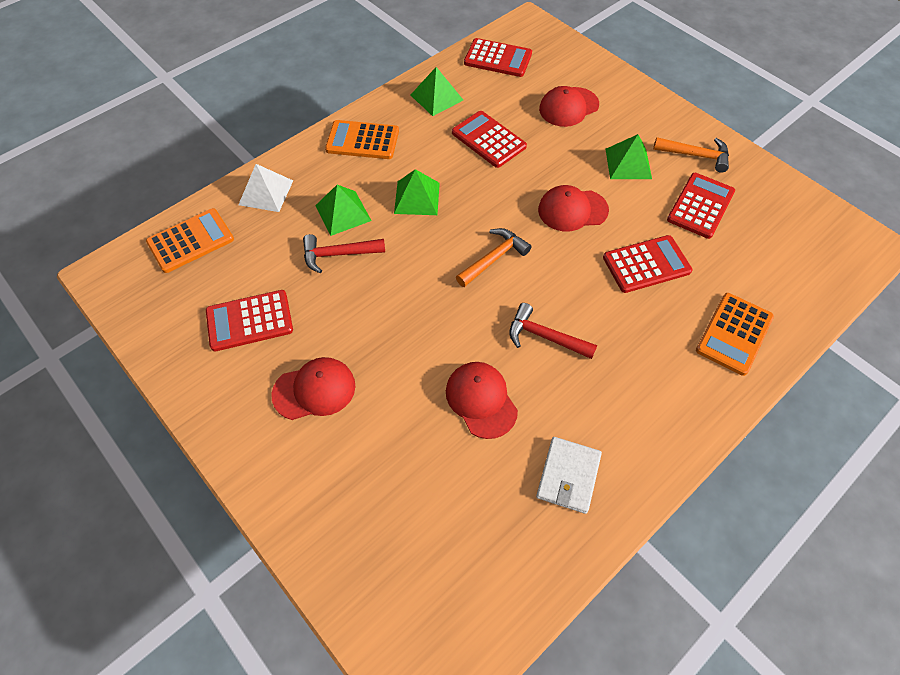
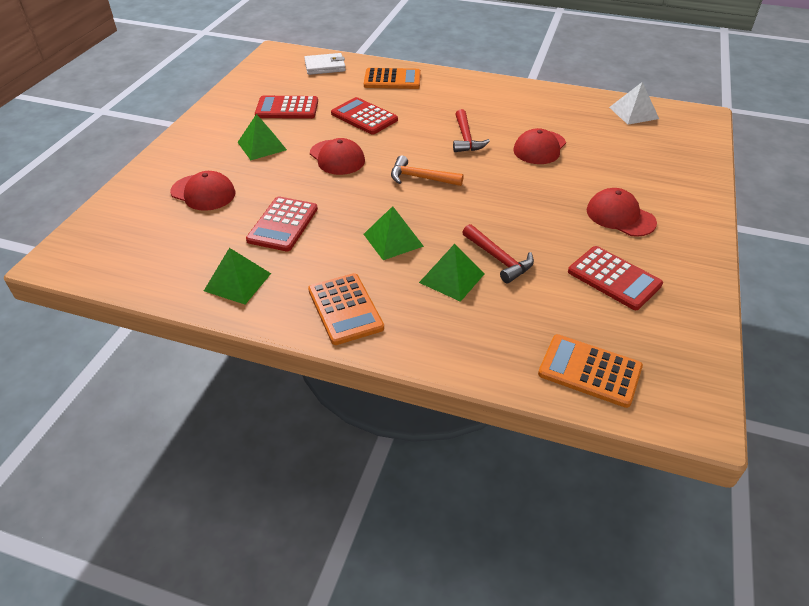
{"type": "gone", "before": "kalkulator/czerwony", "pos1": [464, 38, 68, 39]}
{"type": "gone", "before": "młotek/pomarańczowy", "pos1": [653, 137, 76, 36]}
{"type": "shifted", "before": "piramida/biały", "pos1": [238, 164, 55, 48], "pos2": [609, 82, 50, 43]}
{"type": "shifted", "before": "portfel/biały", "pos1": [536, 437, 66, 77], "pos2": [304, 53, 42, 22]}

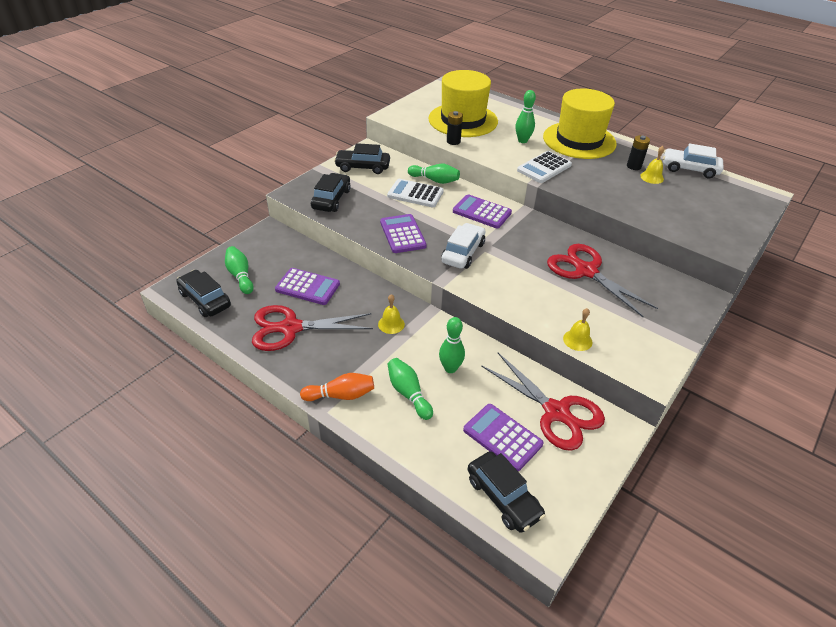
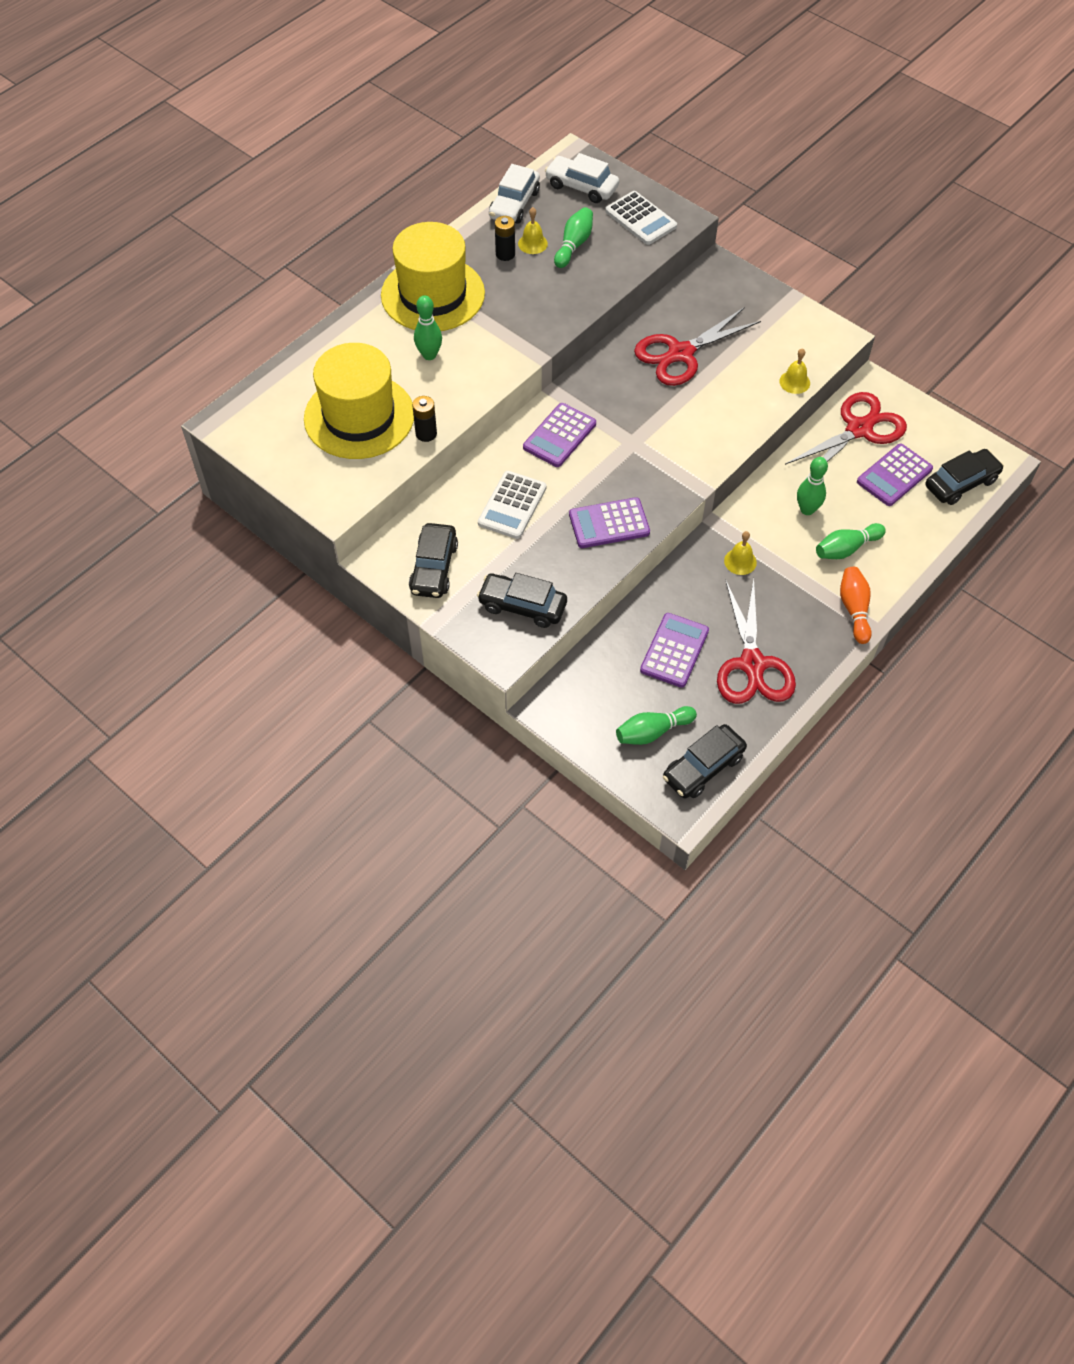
{"type": "shifted", "before": "kalkulator/biały", "pos1": [517, 151, 55, 32], "pos2": [605, 191, 72, 54]}
{"type": "shifted", "before": "kręgiel/zielony", "pos1": [408, 164, 52, 20], "pos2": [554, 207, 39, 61]}
{"type": "shifted", "before": "samochód/biały", "pos1": [441, 223, 44, 46], "pos2": [545, 153, 74, 50]}

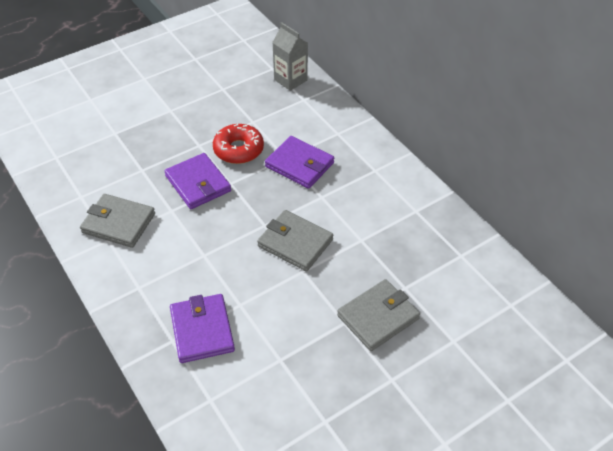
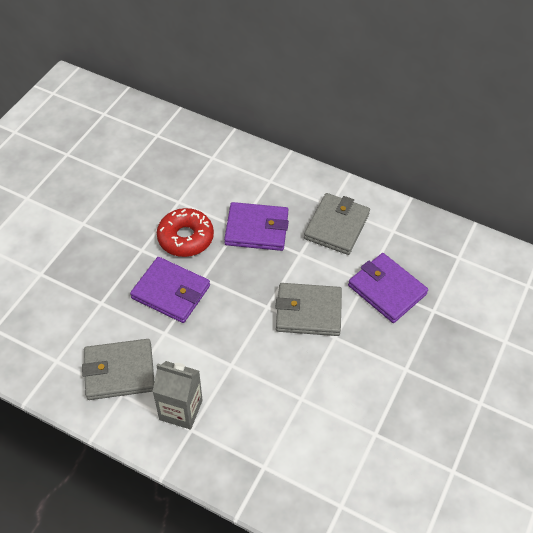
{"type": "shifted", "before": "karton mleka/szary", "pos1": [272, 22, 36, 69], "pos2": [152, 361, 51, 69]}
{"type": "shifted", "before": "portfel/szary", "pos1": [337, 279, 83, 72], "pos2": [304, 193, 66, 62]}
{"type": "shifted", "before": "portfel/fioletowy", "pos1": [170, 294, 65, 69], "pos2": [348, 253, 80, 70]}

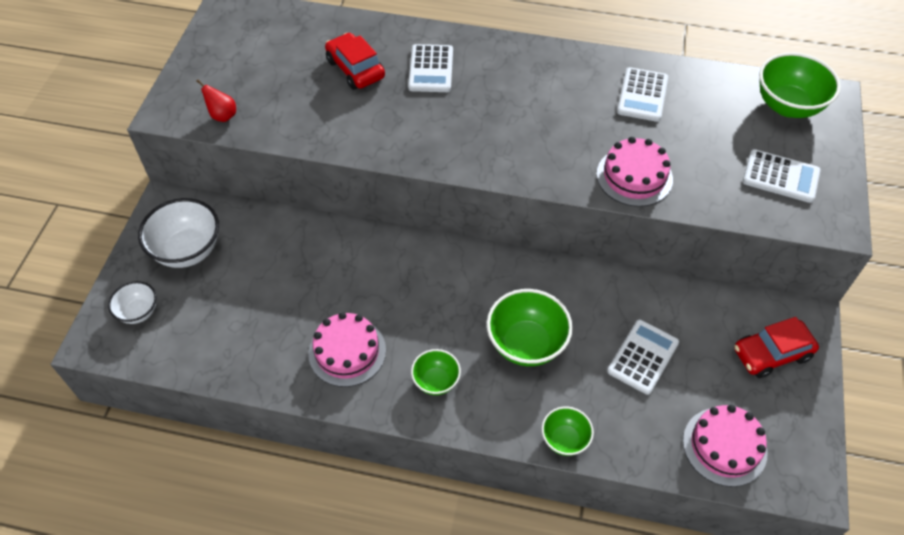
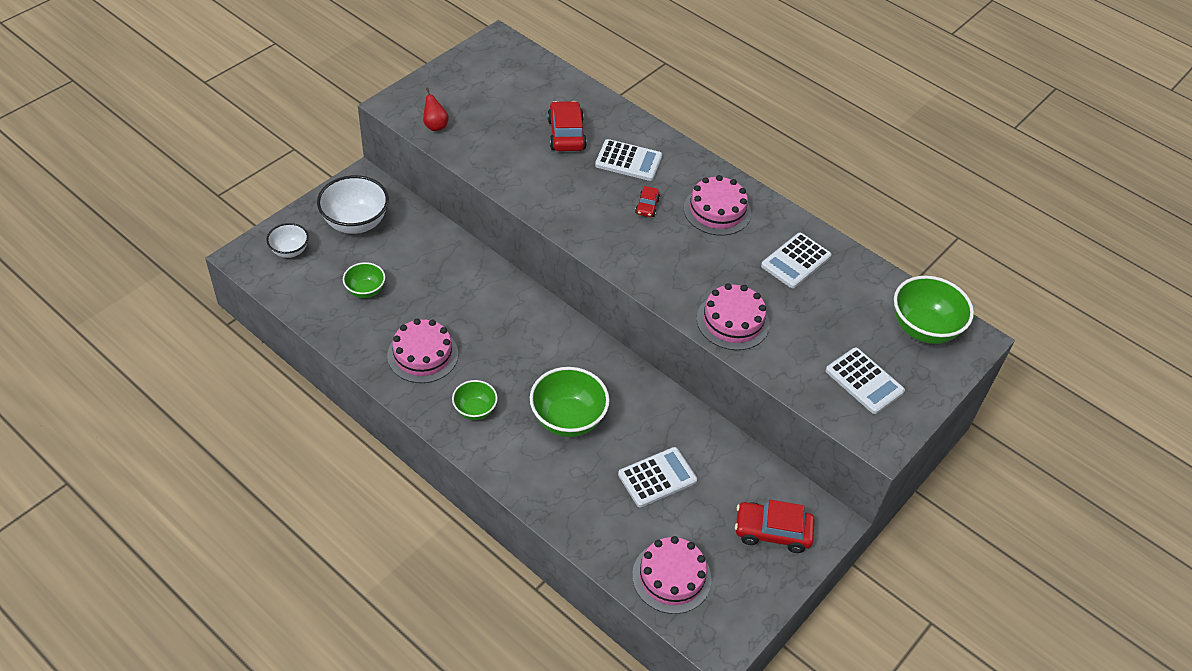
{"type": "rotated", "before": "kalkulator/biały", "pos1": [408, 44, 45, 48], "pos2": [595, 139, 67, 42], "turn": -105}
{"type": "shifted", "before": "miska/zielony", "pos1": [542, 406, 52, 50], "pos2": [343, 262, 42, 36]}
{"type": "new", "after": "tort/różowy", "pos2": [684, 175, 67, 61]}
{"type": "new", "after": "samochód/czerwony", "pos2": [635, 186, 25, 31]}

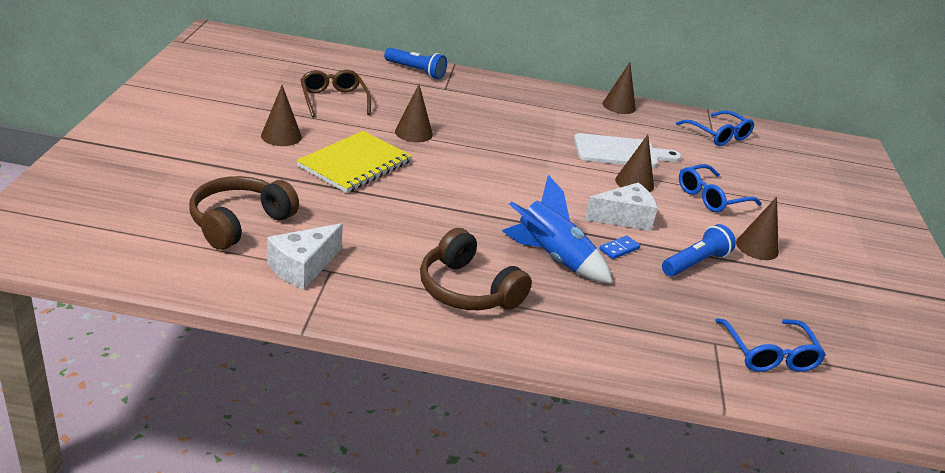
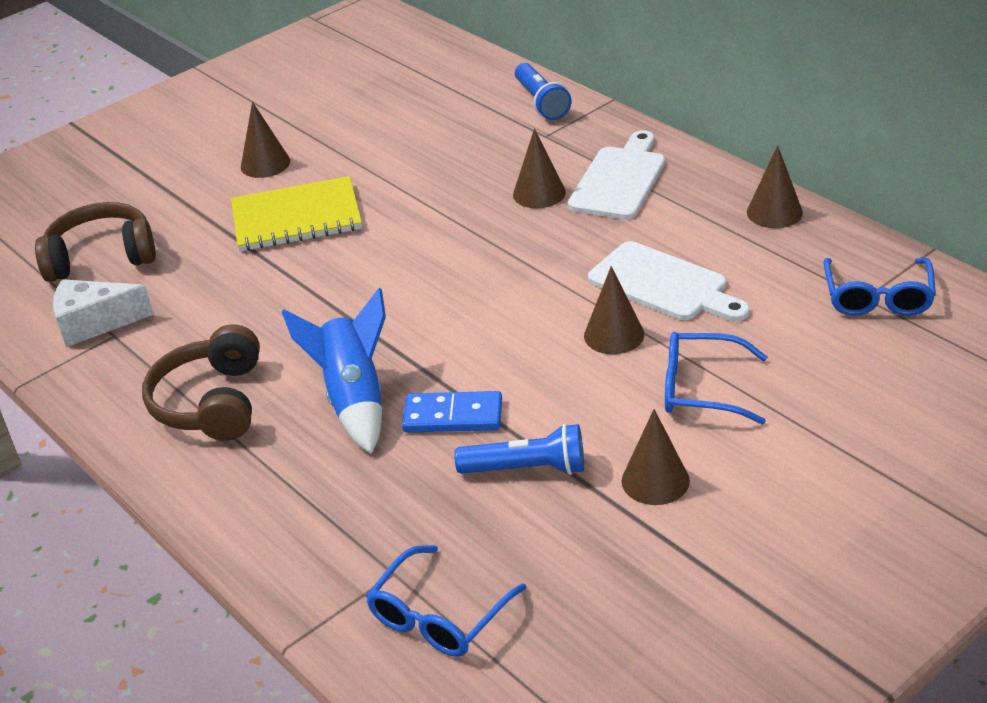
{"type": "gone", "before": "okulary/brązowy", "pos1": [300, 70, 71, 47]}
{"type": "shifted", "before": "stożek/brązowy", "pos1": [395, 84, 38, 58], "pos2": [513, 128, 53, 80]}
{"type": "gone", "before": "ser/biały", "pos1": [584, 182, 74, 49]}
{"type": "scaled", "before": "kostka domina/niebieski", "pos1": [599, 236, 41, 23], "pos2": [402, 391, 100, 42], "scale": 1.7}
{"type": "new", "after": "deska do krojenia/biały", "pos2": [568, 130, 97, 89]}

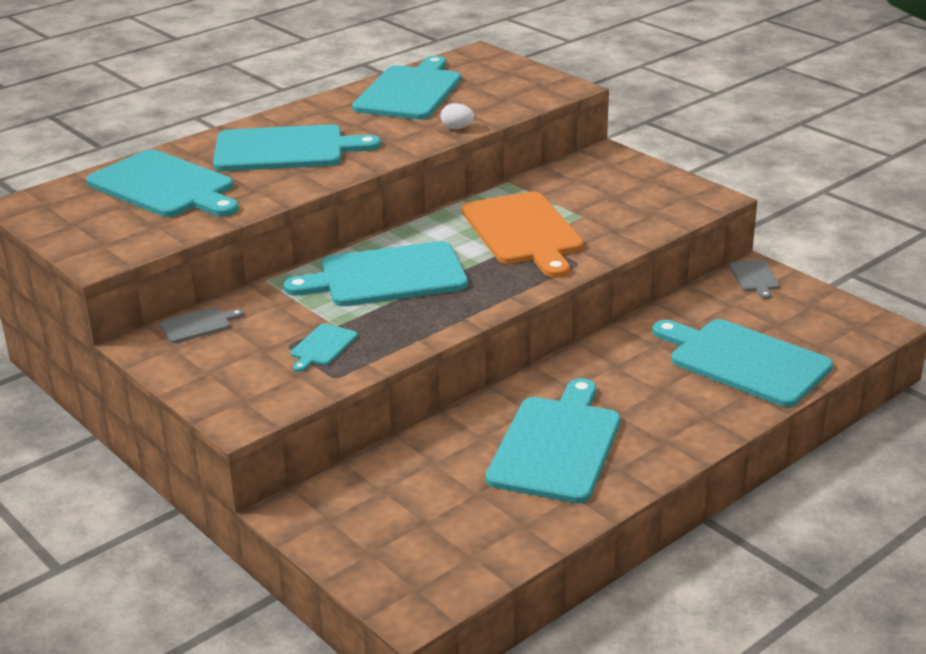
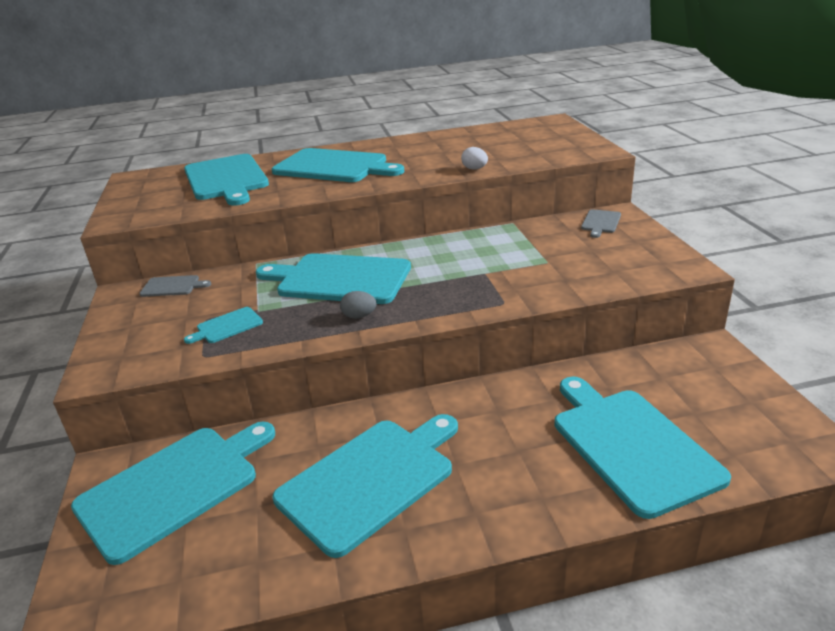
{"type": "shifted", "before": "deska do krojenia/turkusowy", "pos1": [352, 56, 109, 64], "pos2": [71, 421, 204, 144]}
{"type": "gone", "before": "deska do krojenia/pomarańczowy", "pos1": [462, 191, 122, 87]}
{"type": "shifted", "before": "deska do krojenia/szary", "pos1": [730, 260, 50, 39], "pos2": [581, 209, 40, 29]}
{"type": "new", "after": "jajko/szary", "pos2": [340, 291, 37, 28]}

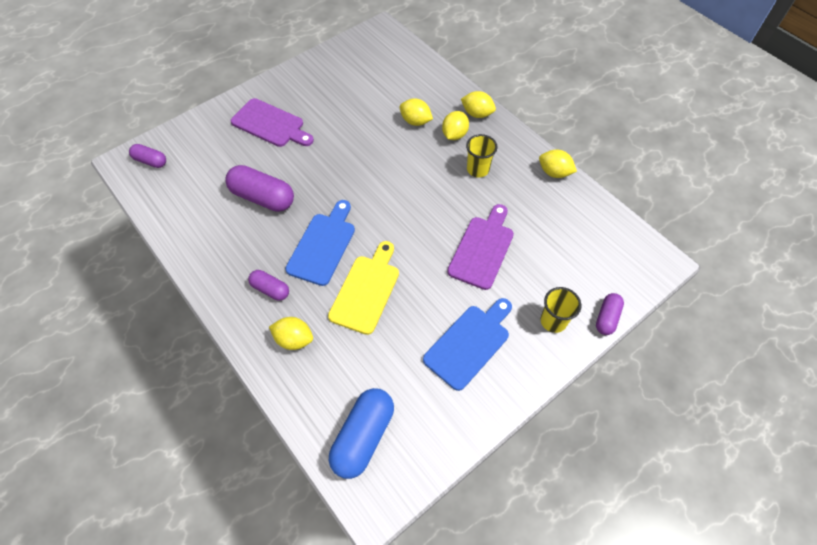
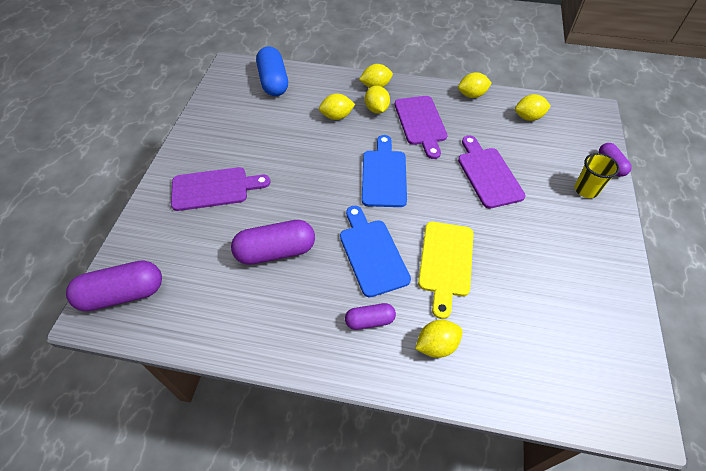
{"type": "swapped", "before": "szklanka/żółty", "after": "deska do krojenia/fioletowy", "pos1": [466, 134, 31, 44], "pos2": [395, 96, 53, 63]}
{"type": "scaled", "before": "kapsułka/fioletowy", "pos1": [129, 144, 37, 24], "pos2": [66, 260, 96, 51], "scale": 1.77}
{"type": "rotated", "before": "deska do krojenia/żółty", "pos1": [328, 241, 71, 94], "pos2": [418, 222, 56, 97], "turn": -150}
{"type": "shifted", "before": "deska do krojenia/niebieski", "pos1": [423, 298, 89, 93], "pos2": [362, 135, 45, 72]}
{"type": "shifted", "before": "kapsułka/niebieski", "pos1": [329, 388, 65, 91], "pos2": [256, 46, 32, 50]}
{"type": "new", "after": "cytryna/żółty", "pos2": [515, 94, 36, 27]}

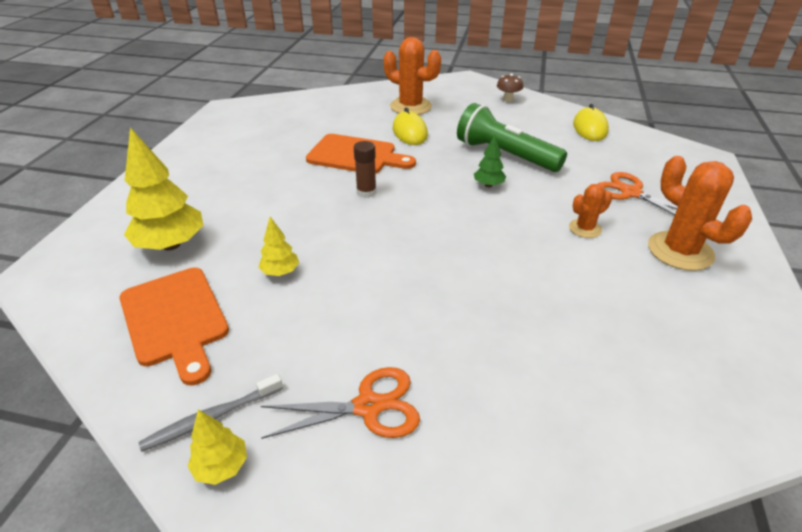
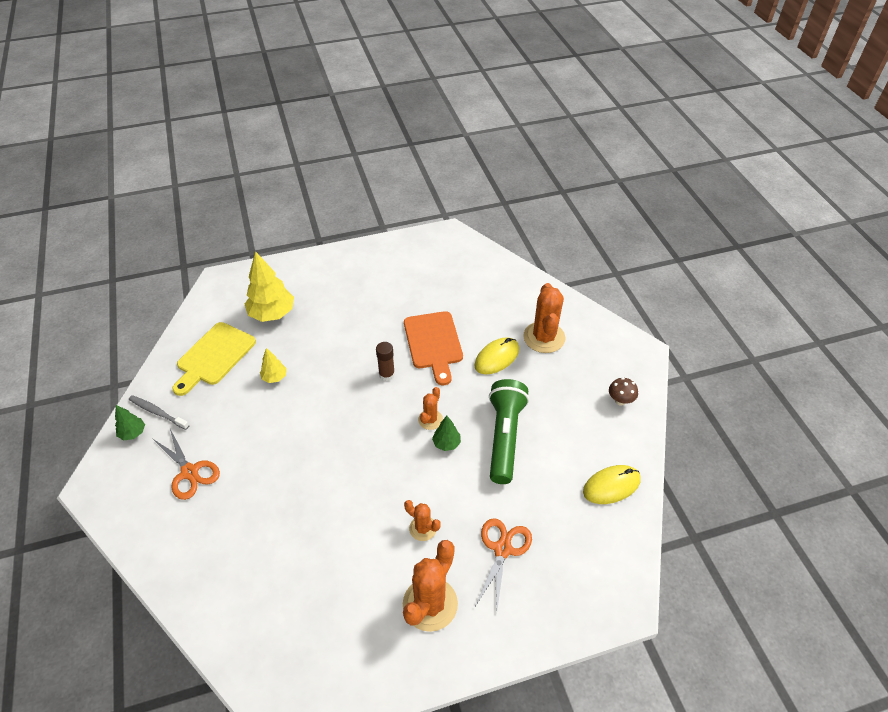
{"type": "repainted", "before": "deska do krojenia/pomarańczowy", "after": "deska do krojenia/żółty", "pos1": [119, 268, 110, 117], "pos2": [172, 322, 84, 74]}
{"type": "repainted", "before": "drzewko/żółty", "after": "drzewko/zielony", "pos1": [187, 410, 60, 75], "pos2": [115, 405, 30, 35]}
{"type": "new", "after": "kaktus/pomarańczowy", "pos2": [418, 387, 25, 43]}

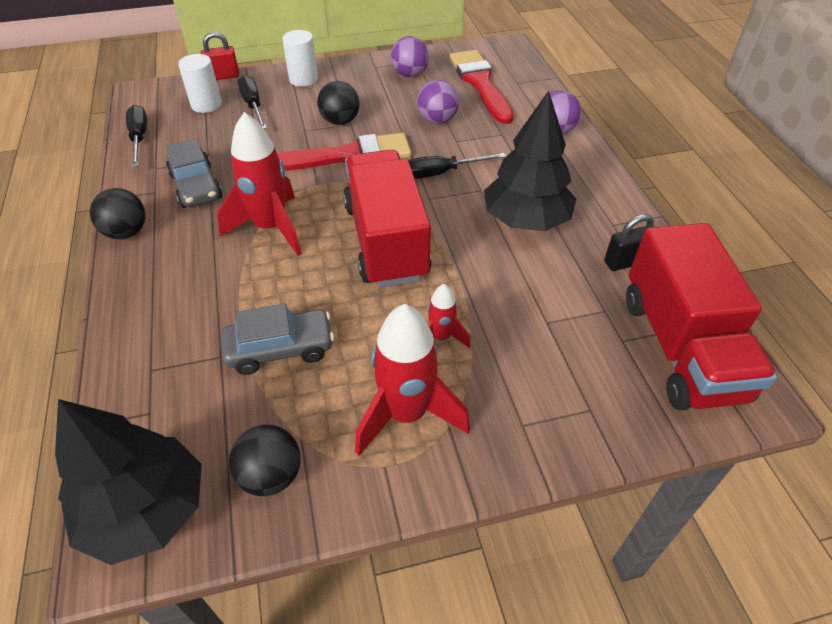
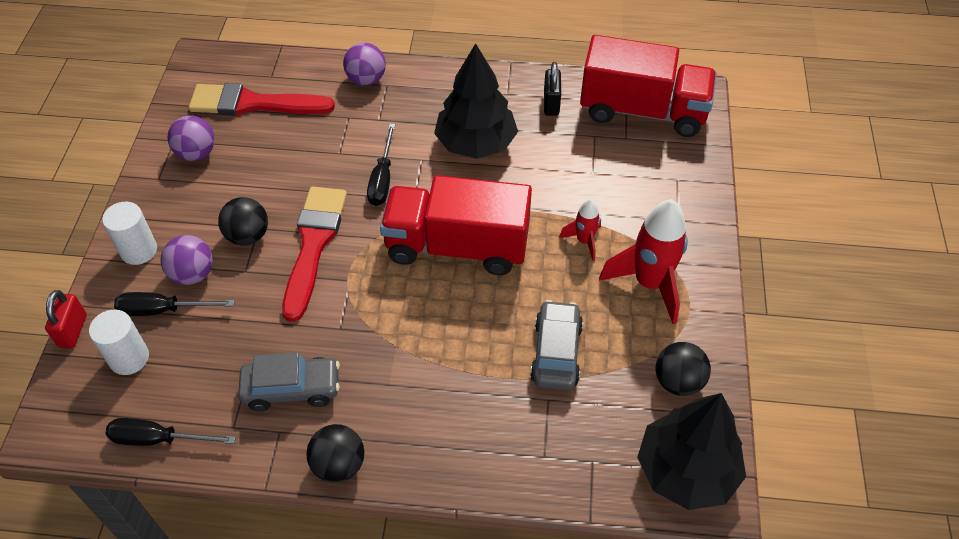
{"type": "shifted", "before": "piłka/fioletowy", "pos1": [417, 80, 42, 44], "pos2": [161, 235, 52, 50]}
{"type": "gone", "before": "rakieta/czerwony", "pos1": [217, 112, 85, 144]}

